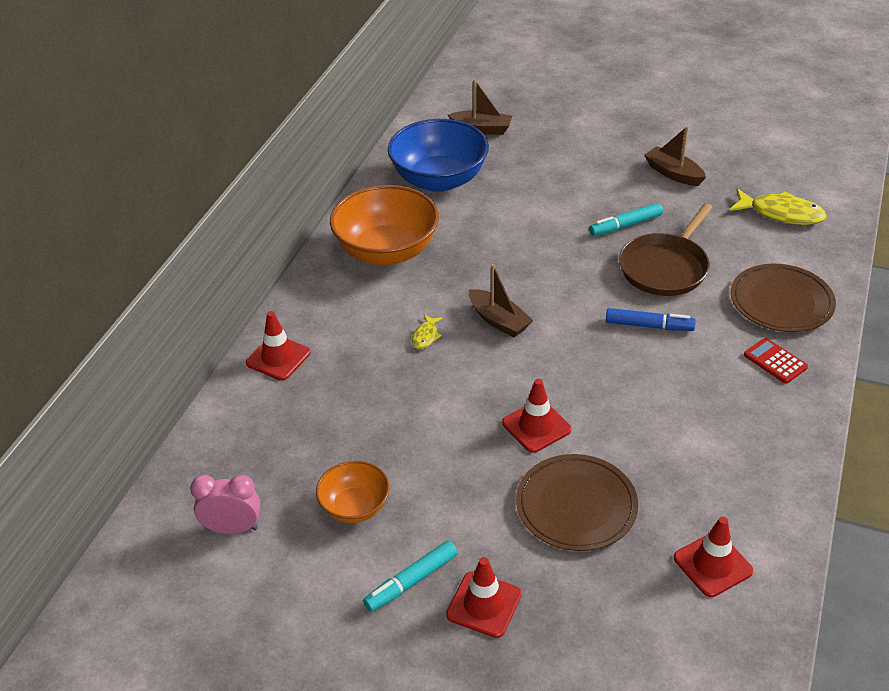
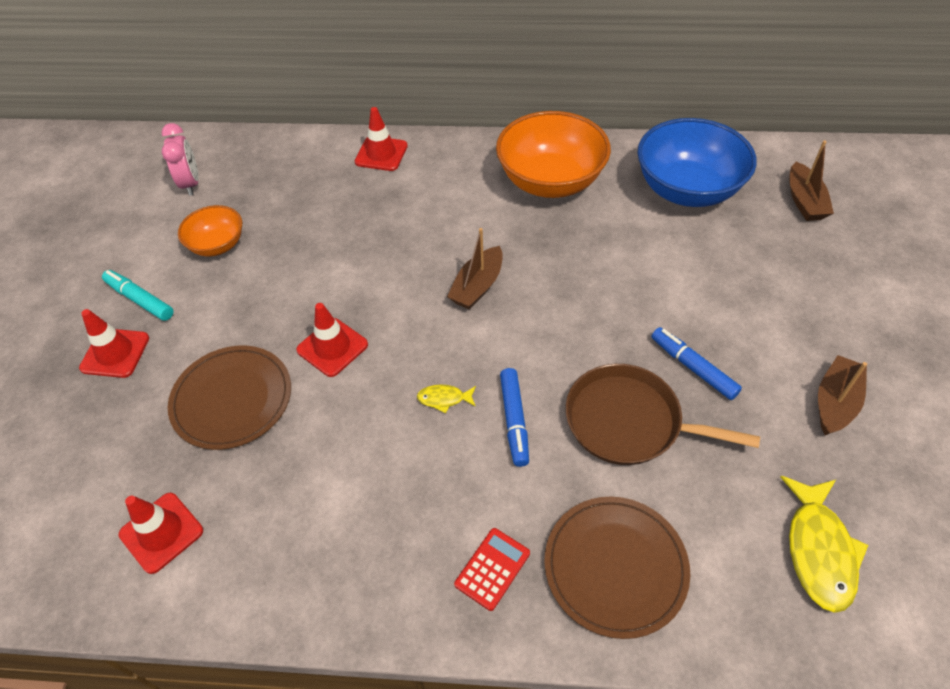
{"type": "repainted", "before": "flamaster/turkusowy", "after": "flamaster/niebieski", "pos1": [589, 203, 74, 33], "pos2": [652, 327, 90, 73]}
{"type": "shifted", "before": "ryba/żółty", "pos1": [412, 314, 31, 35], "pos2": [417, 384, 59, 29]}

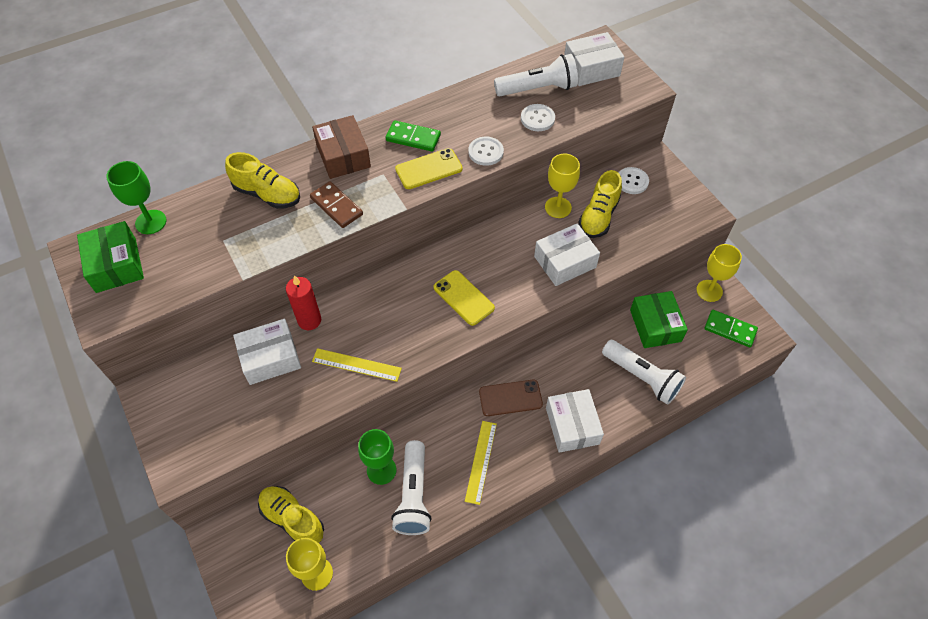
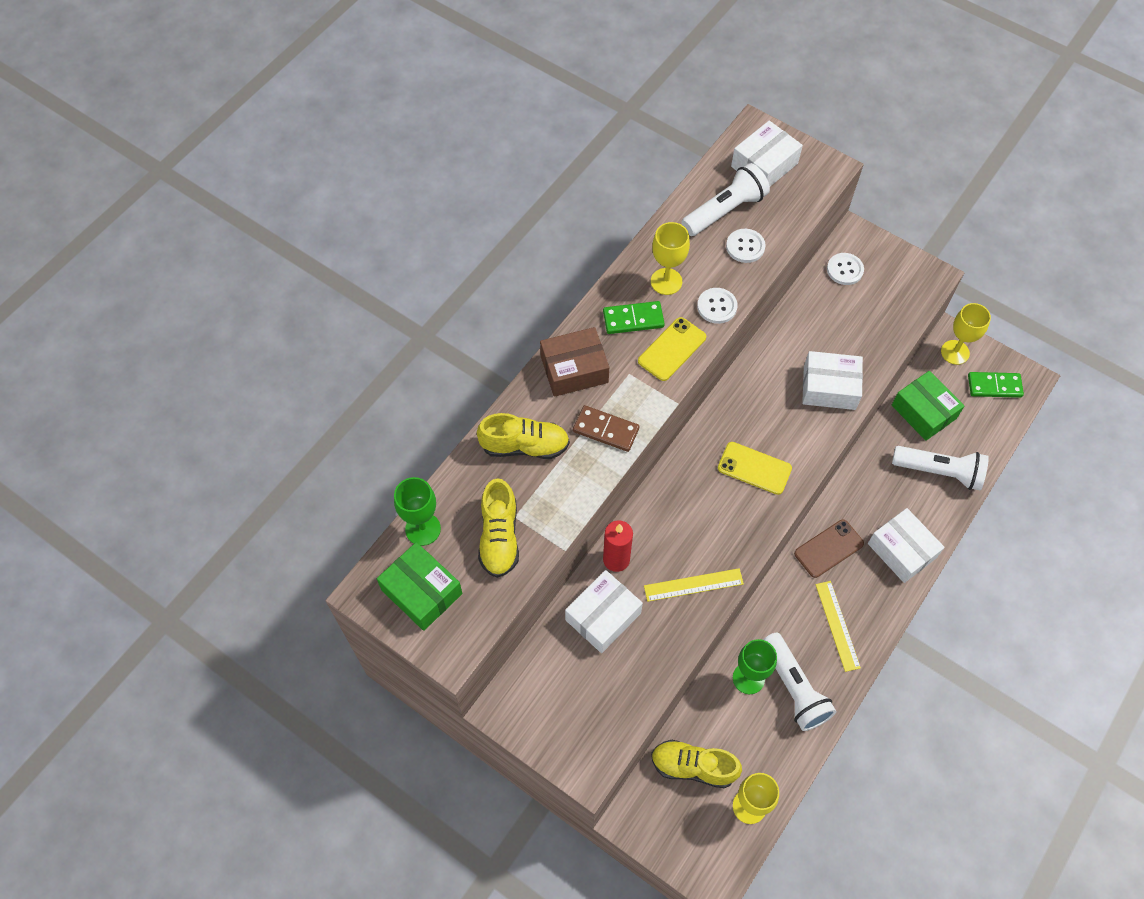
{"type": "rotated", "before": "pudełko/brązowy", "pos1": [312, 115, 59, 64], "pos2": [540, 327, 69, 70], "turn": -60}
{"type": "shifted", "before": "kielich/żółty", "pos1": [545, 154, 35, 64], "pos2": [651, 222, 39, 73]}
{"type": "shifted", "before": "but/żółty", "pos1": [578, 170, 44, 68], "pos2": [478, 478, 41, 100]}
{"type": "rotated", "before": "pudełko/biały", "pos1": [534, 223, 66, 63], "pos2": [802, 351, 61, 59], "turn": 60}

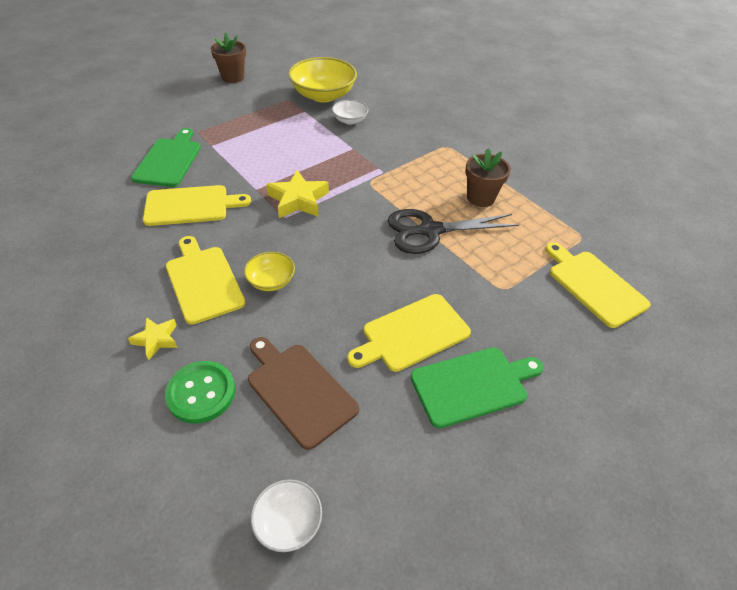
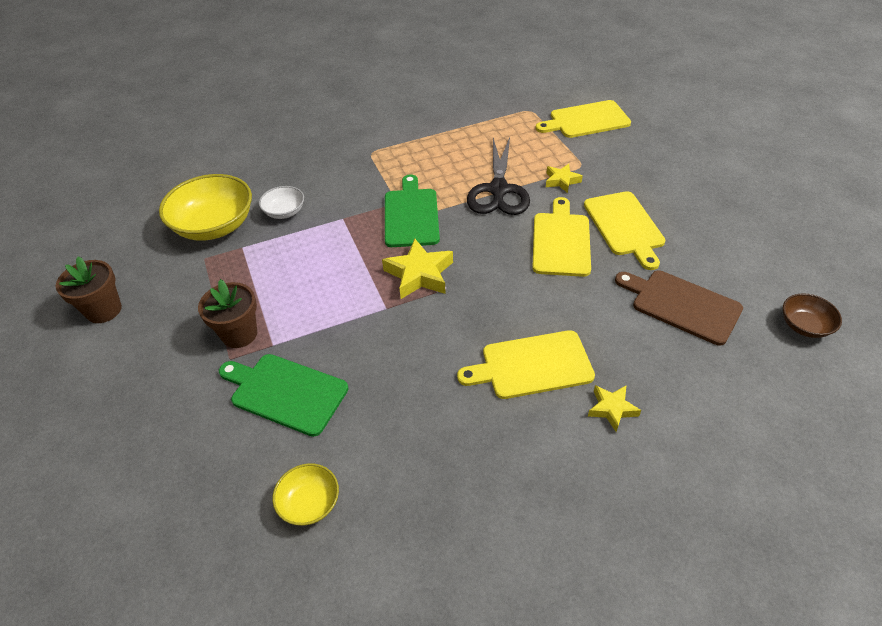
{"type": "shifted", "before": "doniczka/brązowy", "pos1": [465, 148, 46, 59], "pos2": [198, 279, 59, 69]}
{"type": "shifted", "before": "deska do krojenia/żółty", "pos1": [143, 185, 108, 41], "pos2": [532, 197, 59, 80]}
{"type": "shifted", "before": "miska/żółty", "pos1": [244, 252, 51, 39], "pos2": [272, 463, 67, 63]}
{"type": "rotated", "before": "deska do krojenia/brązowy", "pos1": [248, 337, 111, 113], "pos2": [615, 271, 128, 75], "turn": 60}
{"type": "shifted", "before": "deska do krojenia/zielony", "pos1": [410, 347, 133, 81], "pos2": [385, 174, 55, 73]}
{"type": "gone", "before": "guzik/zielony", "pos1": [165, 361, 70, 62]}
{"type": "repainted", "before": "miska/biały", "after": "miska/brązowy", "pos1": [251, 479, 71, 73], "pos2": [783, 293, 59, 45]}
{"type": "new", "after": "gwiazda/żółty", "pos2": [546, 164, 37, 29]}

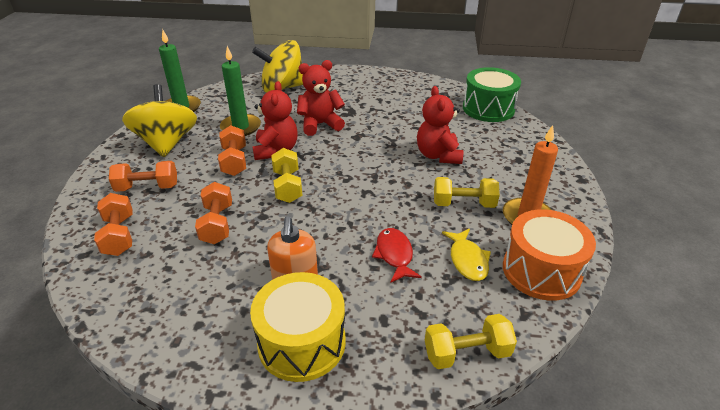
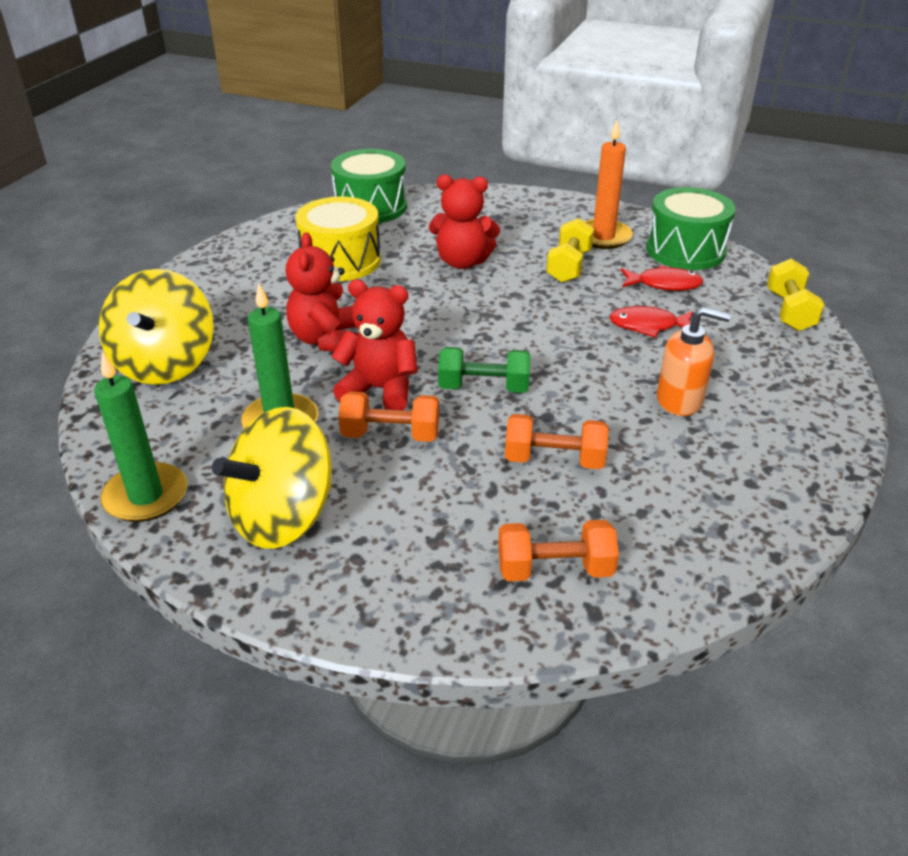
{"type": "rotated", "before": "bączek/żółty", "pos1": [122, 84, 75, 73], "pos2": [212, 407, 120, 142], "turn": -45}
{"type": "repainted", "before": "hantel/żółty", "after": "hantel/zielony", "pos1": [271, 148, 32, 55], "pos2": [438, 347, 92, 46]}
{"type": "gone", "before": "hantel/pomarańczowy", "pos1": [109, 161, 68, 31]}
{"type": "repainted", "before": "bęben/pomarańczowy", "after": "bęben/zielony", "pos1": [503, 209, 93, 92], "pos2": [646, 187, 90, 83]}
{"type": "repainted", "before": "ryba/żółty", "after": "ryba/czerwony", "pos1": [442, 228, 49, 53], "pos2": [621, 265, 82, 26]}
{"type": "shifted", "before": "bęben/żółty", "pos1": [250, 272, 96, 110], "pos2": [295, 197, 86, 84]}

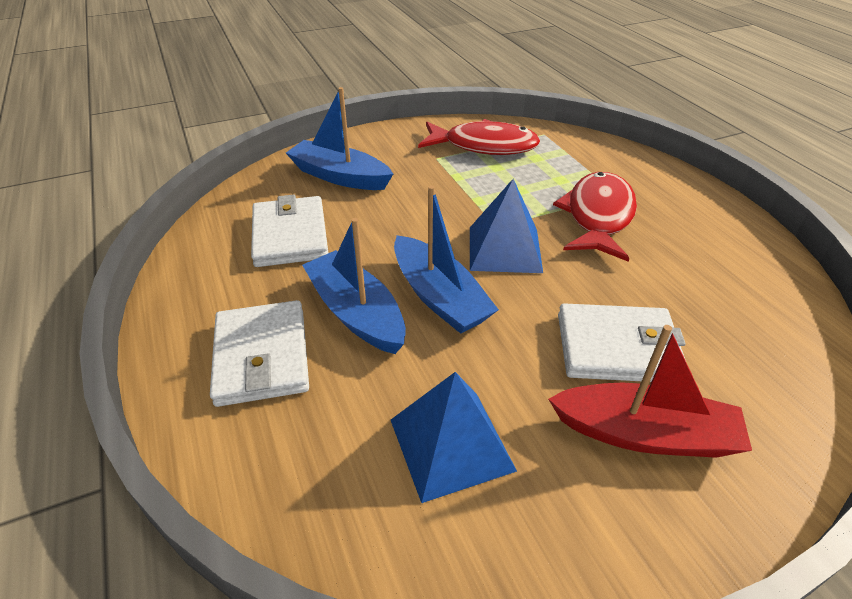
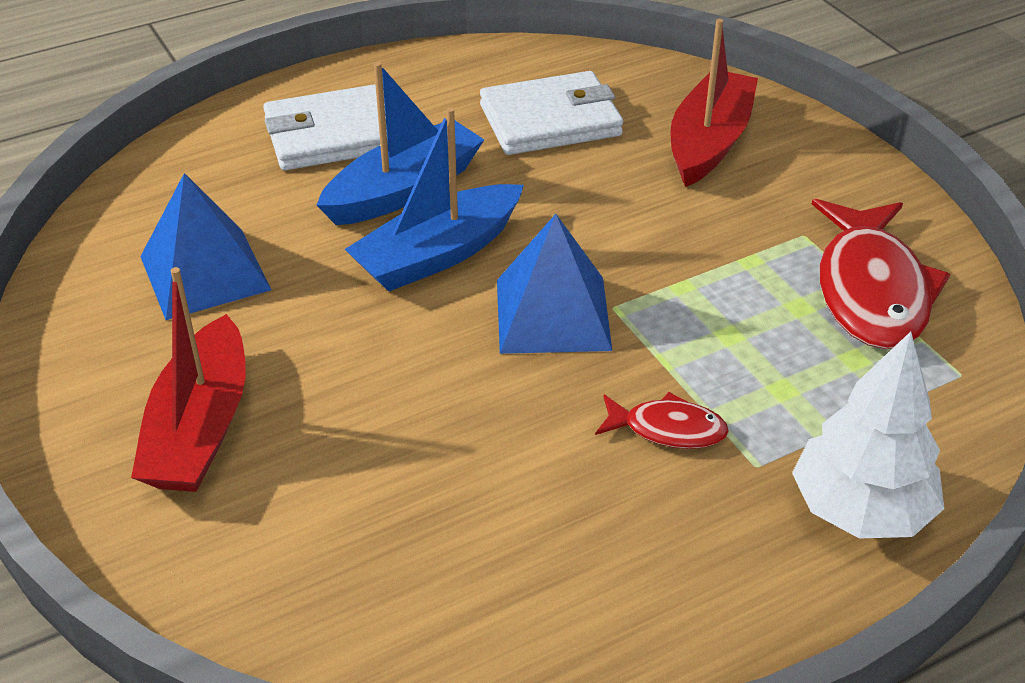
{"type": "repainted", "before": "łódka/niebieski", "after": "łódka/czerwony", "pos1": [286, 87, 107, 103], "pos2": [670, 19, 88, 168]}
{"type": "scaled", "before": "ryba/czerwony", "pos1": [553, 172, 84, 90], "pos2": [595, 392, 134, 57], "scale": 0.51}
{"type": "gone", "before": "portfel/biały", "pos1": [558, 303, 128, 79]}
{"type": "new", "after": "drzewko/biały", "pos2": [792, 331, 153, 208]}

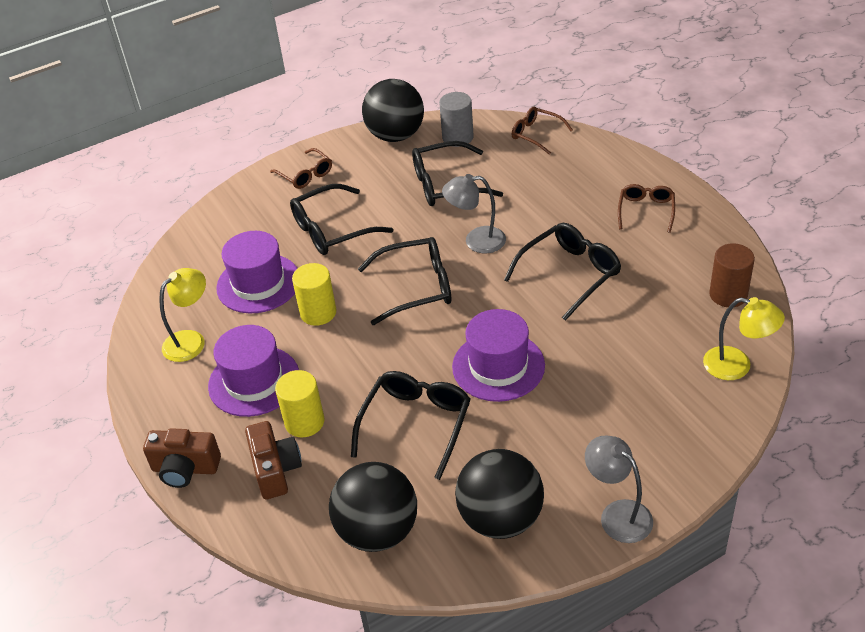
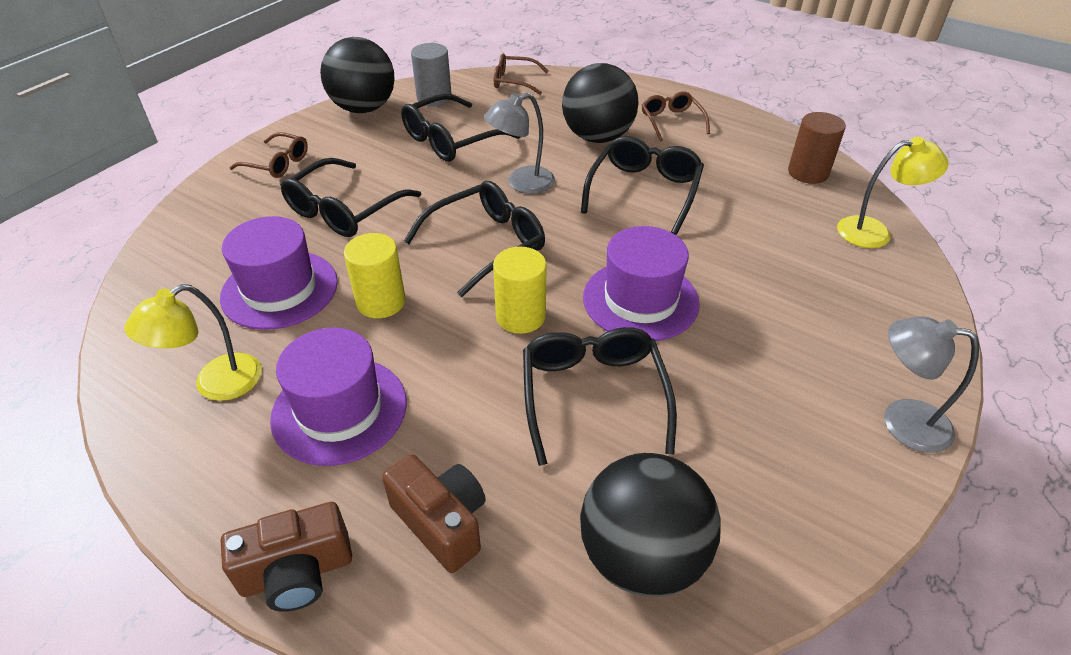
{"type": "rotated", "before": "lampka/żółty", "pos1": [159, 268, 47, 94], "pos2": [125, 284, 137, 117], "turn": -150}
{"type": "shifted", "before": "walec/żółty", "pos1": [275, 370, 49, 67], "pos2": [493, 247, 54, 87]}
{"type": "shifted", "before": "piłka/czarny", "pos1": [455, 449, 89, 90], "pos2": [562, 63, 76, 80]}

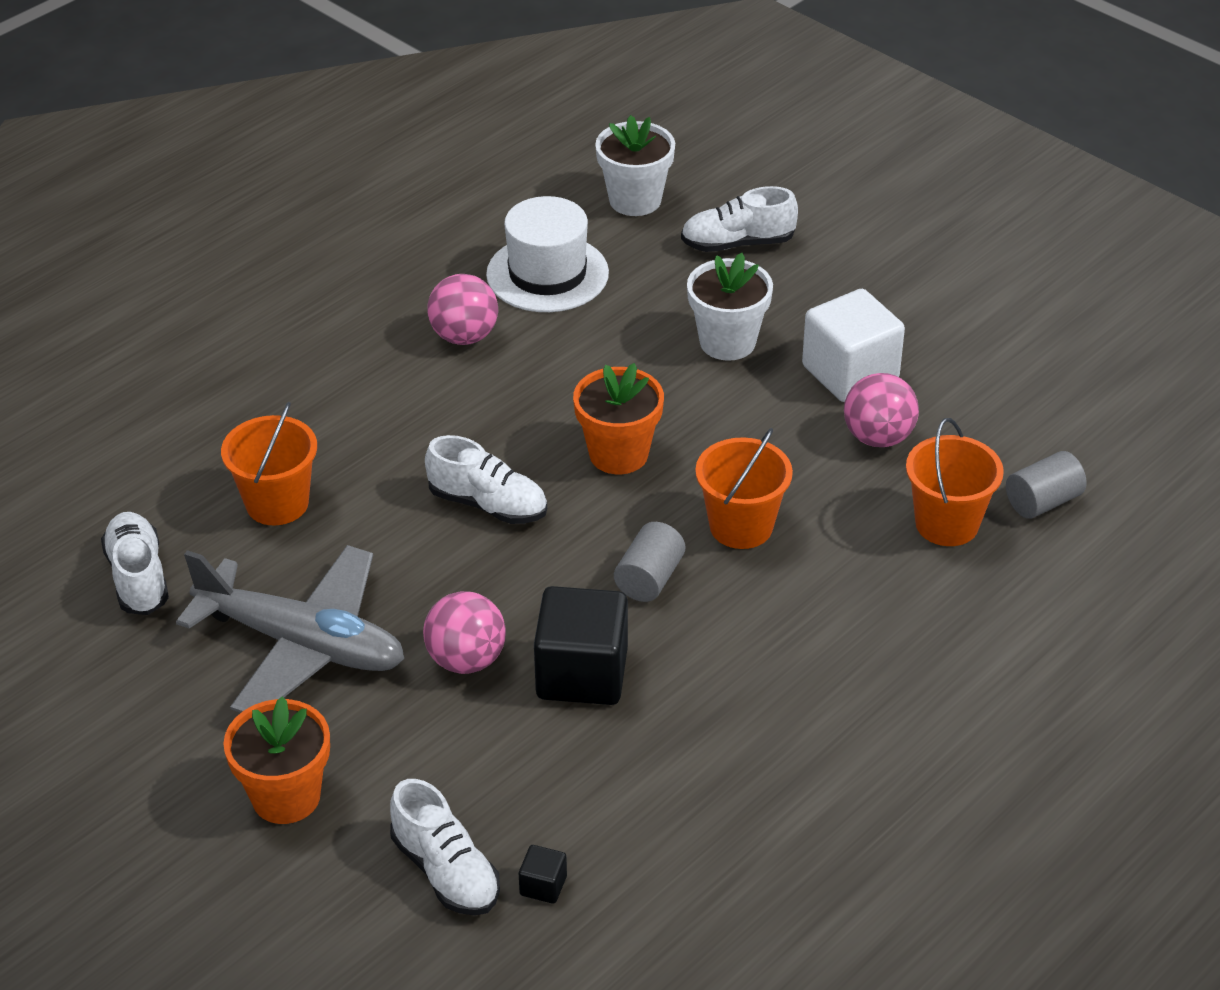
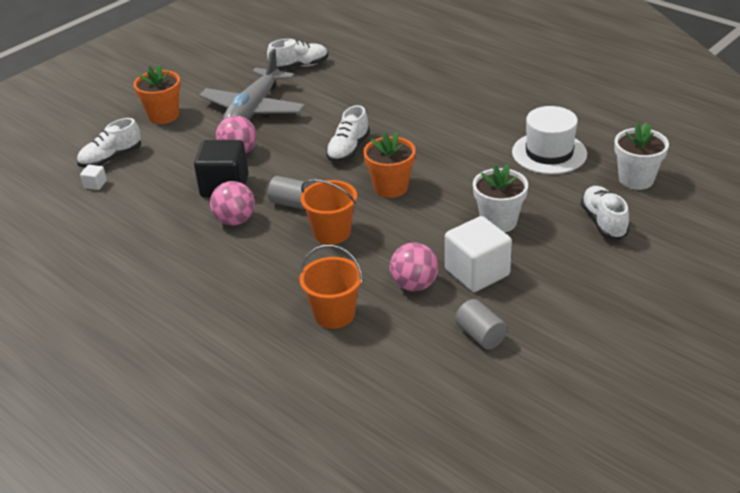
{"type": "shifted", "before": "piłka/różowy", "pos1": [427, 274, 71, 71], "pos2": [210, 181, 45, 44]}
{"type": "gone", "before": "wiadro/pomarańczowy", "pos1": [221, 402, 96, 123]}
{"type": "shifted", "before": "walec/szary", "pos1": [1006, 451, 81, 68], "pos2": [455, 299, 53, 51]}
{"type": "repainted", "before": "sześcian/czarny", "after": "sześcian/biały", "pos1": [519, 845, 48, 59], "pos2": [80, 165, 27, 25]}

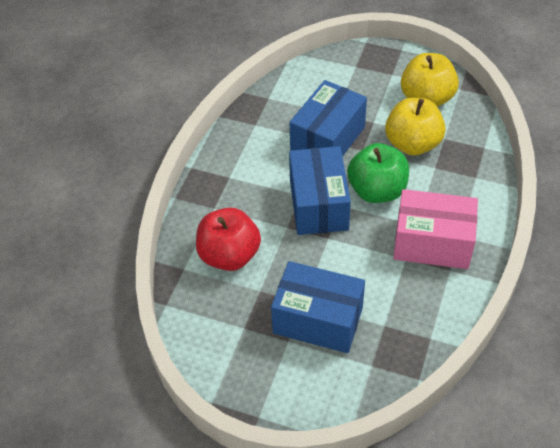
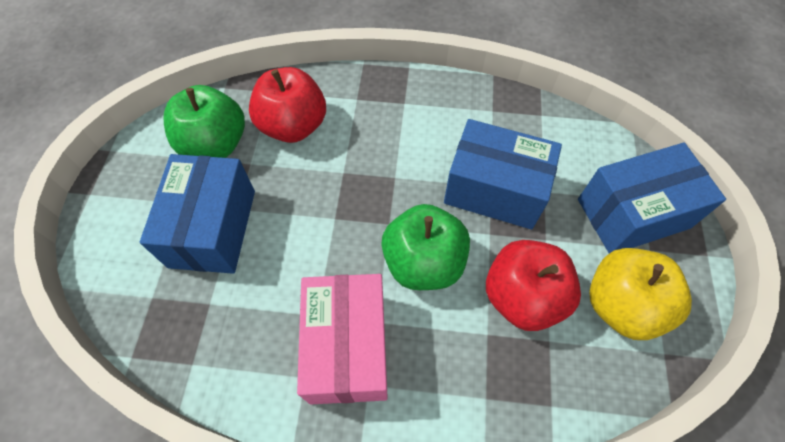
{"type": "repainted", "before": "jabłko/żółty", "after": "jabłko/czerwony", "pos1": [385, 98, 61, 58], "pos2": [486, 240, 95, 91]}
{"type": "shifted", "before": "pudełko/niebieski", "pos1": [289, 146, 62, 89], "pos2": [578, 143, 148, 110]}
{"type": "new", "after": "jabłko/zielony", "pos2": [164, 85, 81, 73]}

